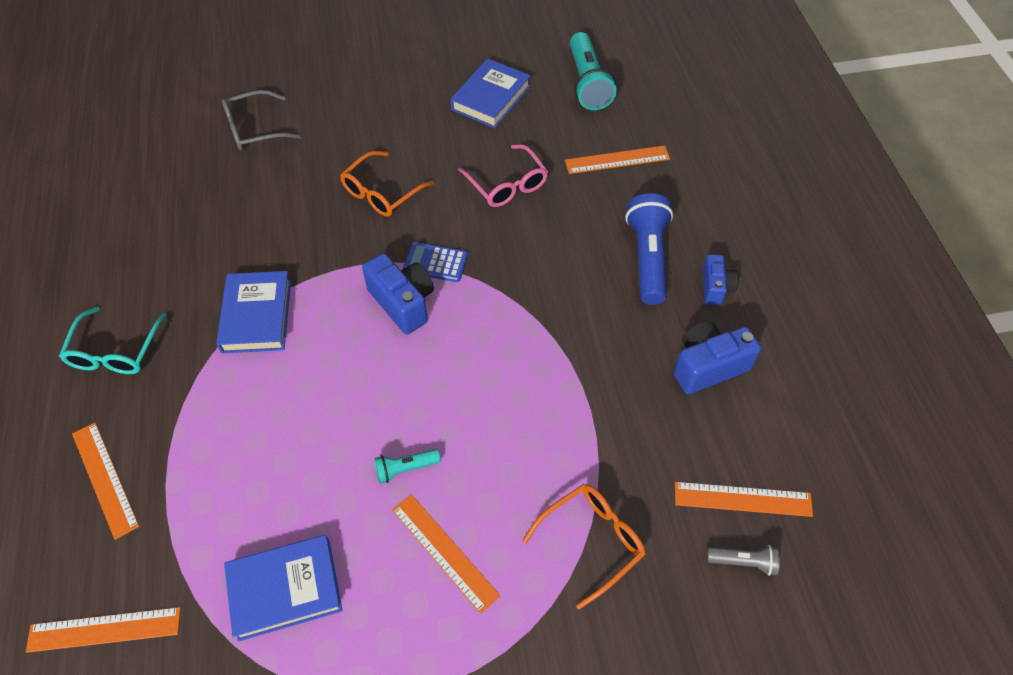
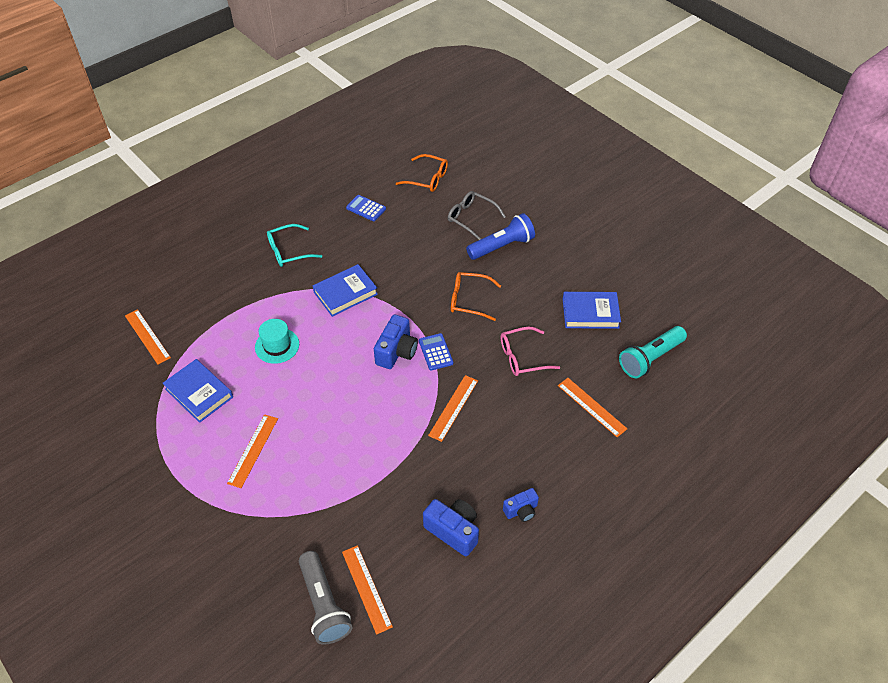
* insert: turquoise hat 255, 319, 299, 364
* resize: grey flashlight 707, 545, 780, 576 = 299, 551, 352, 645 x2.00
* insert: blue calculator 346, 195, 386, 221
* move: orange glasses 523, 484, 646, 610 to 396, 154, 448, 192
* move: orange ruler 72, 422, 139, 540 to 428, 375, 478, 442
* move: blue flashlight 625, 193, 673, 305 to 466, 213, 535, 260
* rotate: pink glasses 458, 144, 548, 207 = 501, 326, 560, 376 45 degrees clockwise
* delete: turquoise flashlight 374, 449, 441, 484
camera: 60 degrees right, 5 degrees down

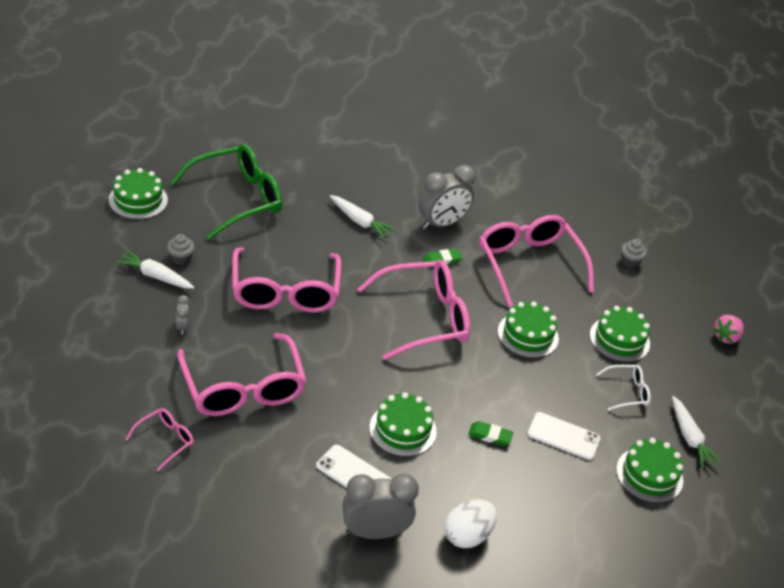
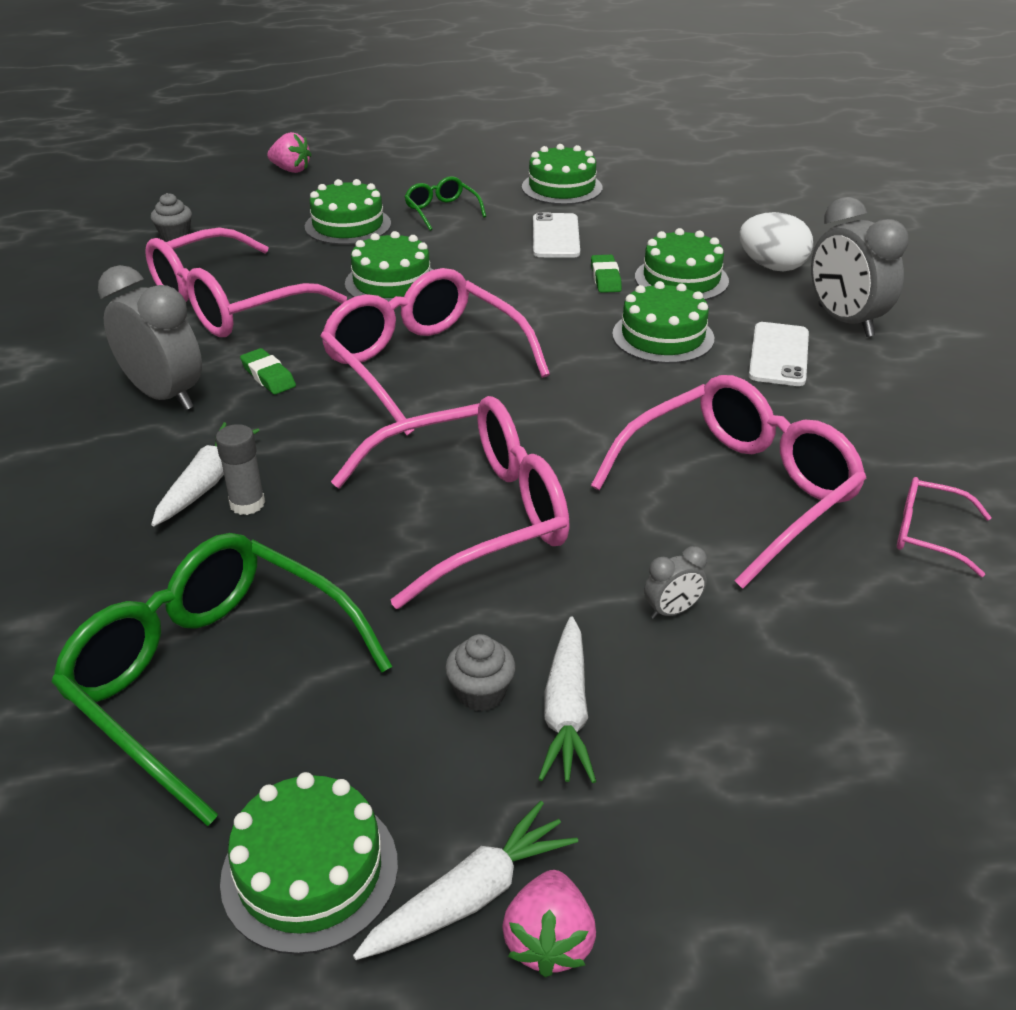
* insert: grey glue stick 216, 424, 265, 515
* move: white carrot 672, 396, 722, 468 to 353, 801, 578, 960
* recolor: white glasses 596, 365, 651, 411 to green glasses 404, 176, 486, 231
* insert: pink strawberry 502, 870, 596, 978
* insert: green cake 635, 228, 729, 300
camera: 105 degrees left, 5 degrees down

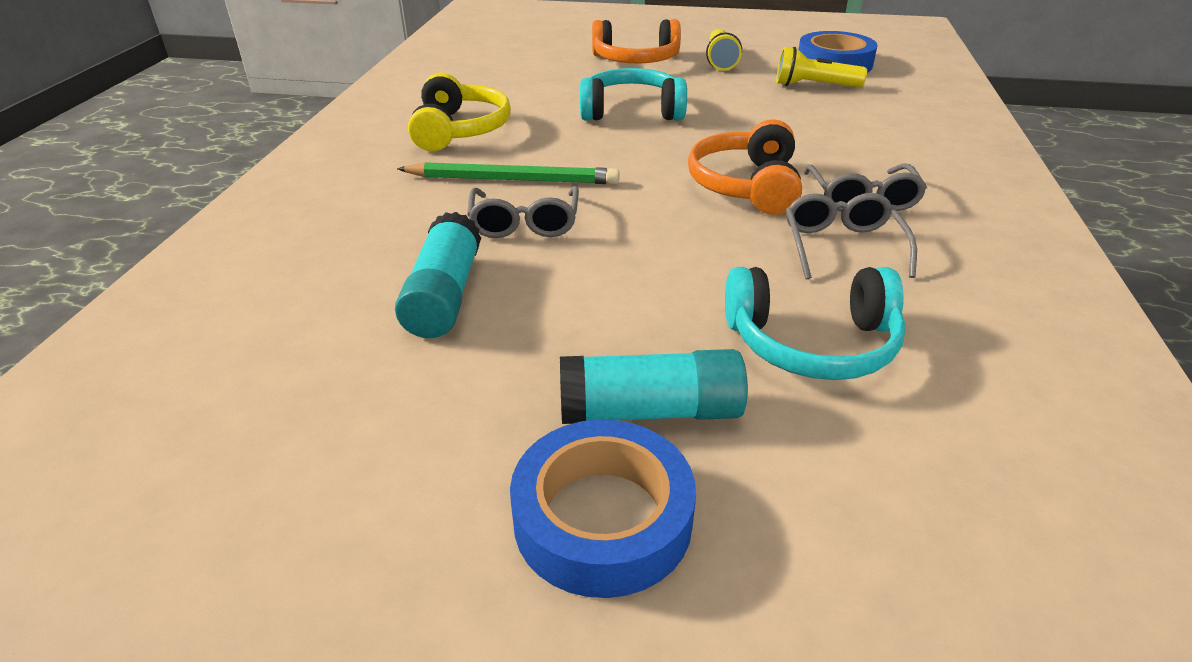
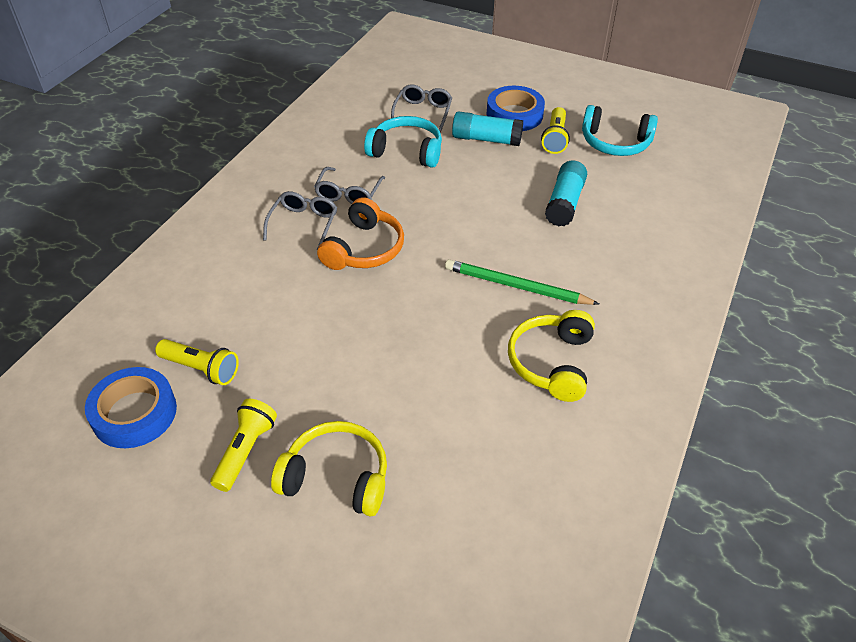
* recolor: orange headphones 592, 19, 681, 64 to yellow headphones 271, 421, 387, 517
* move: grey glasses 467, 186, 579, 238 to 391, 84, 452, 132
* insert: yellow flashlight 541, 107, 570, 154
* move: turquoise headphones 580, 68, 687, 121 to 582, 105, 658, 156
camera: 165 degrees left, 10 degrees up

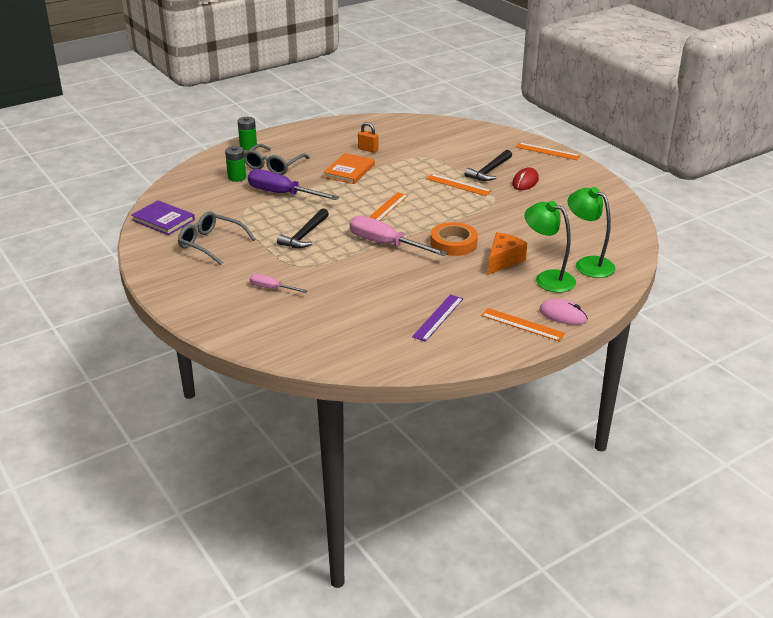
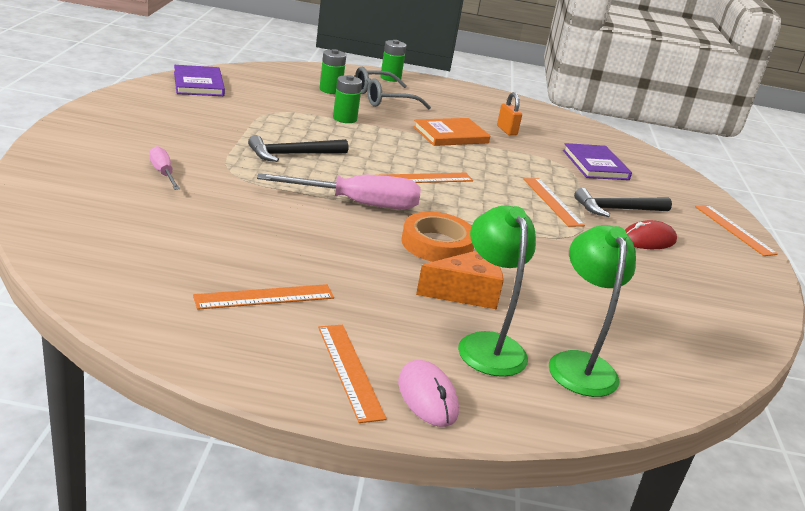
* recolor: purple ruler 412, 295, 463, 342 to orange ruler 193, 284, 334, 310
* rotate: pink screwdriver 350, 216, 448, 256 = 257, 173, 421, 210 105 degrees clockwise
* replace: purple screwdriver 248, 169, 339, 200 to green battery 333, 75, 362, 123
* insert: purple book 563, 143, 632, 180
* delete: grey glasses 178, 211, 256, 265
camera: 35 degrees right, 5 degrees down

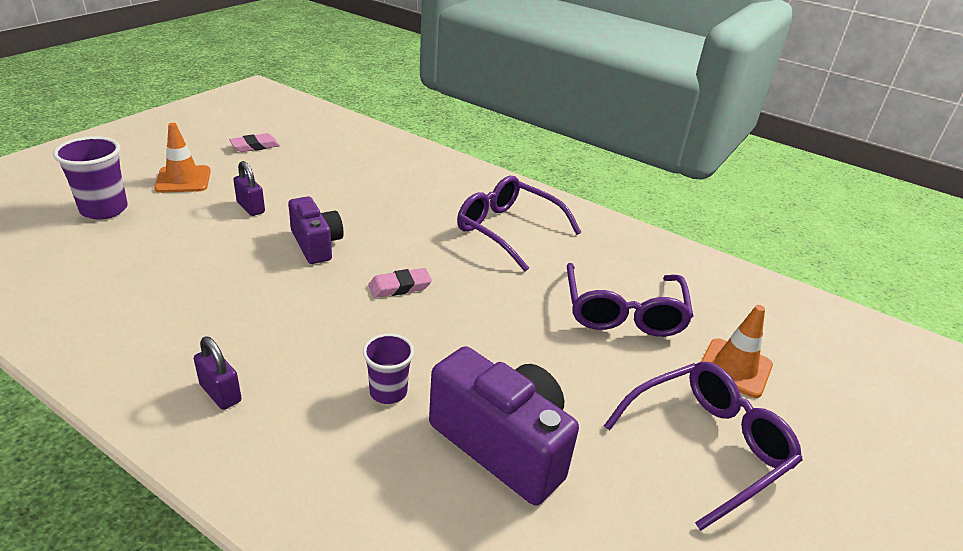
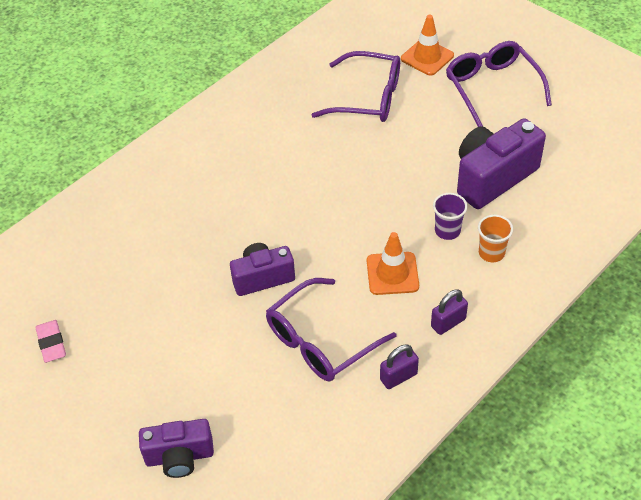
* replace: purple cup 53, 136, 128, 219 to purple camera 139, 419, 214, 478
* move: purple glasses 457, 176, 581, 272 to 266, 278, 396, 382
* move: orange traffic cone 154, 123, 211, 193 to 367, 232, 419, 295
* move: purple padlock 233, 161, 265, 216 to 380, 344, 419, 389
* insert: orange cup 478, 215, 513, 262
* delete: pink eraser 368, 268, 432, 298
camera: 75 degrees left, 15 degrees up

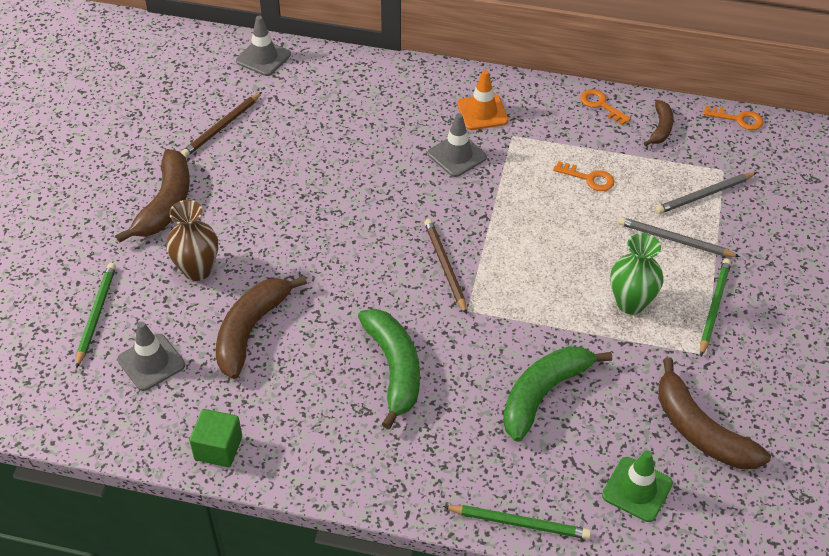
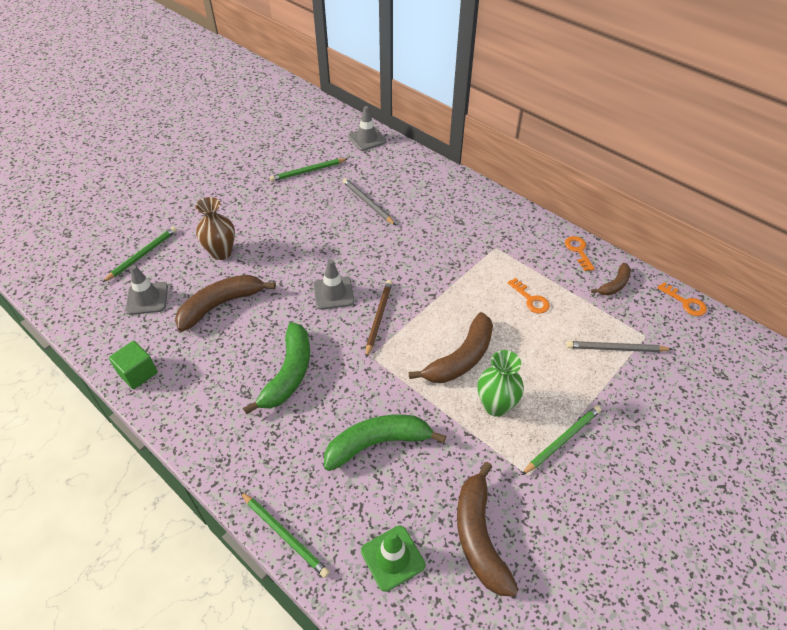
* recolor: brown pencil 181, 92, 262, 157 to green pencil 270, 158, 347, 181
* move: grey traffic cone 428, 113, 487, 177 to 313, 260, 354, 310
* move: grey pencil 618, 217, 740, 257 to 343, 178, 396, 225
* move: brown banana 116, 149, 190, 243 to 409, 312, 493, 383
* delete: orange traffic cone 457, 70, 509, 130
camera: 30 degrees right, 0 degrees up

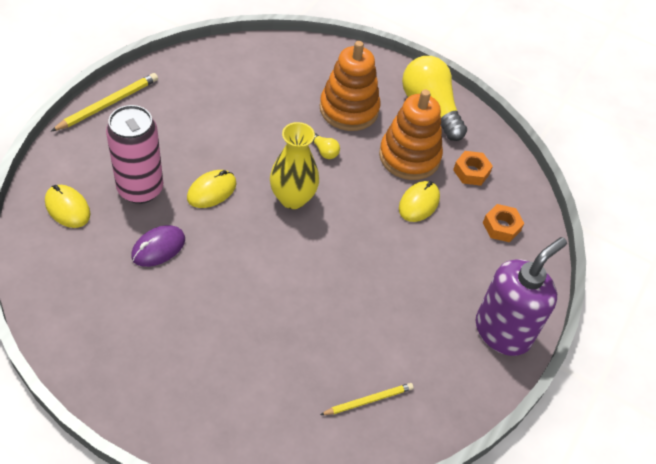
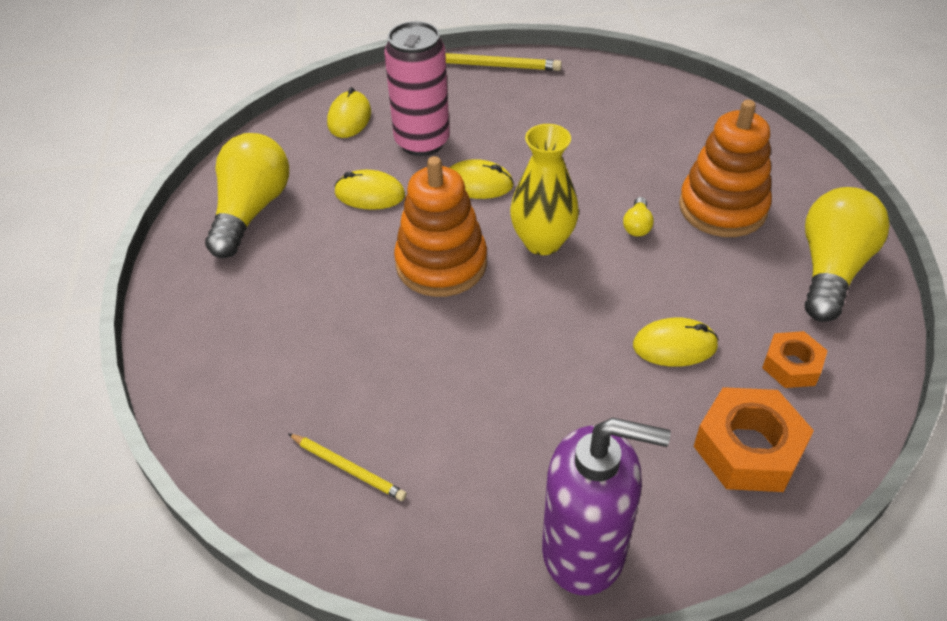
* insert: yellow light bulb 205, 133, 289, 258
* recolor: purple mouse 131, 225, 185, 267 to yellow mouse 334, 170, 405, 210
* move: orange stacking toy 379, 89, 443, 180 to 394, 156, 487, 297
* resize: orange nut 483, 204, 524, 242 = 694, 387, 814, 492 x1.67
camera: 60 degrees right, 5 degrees down

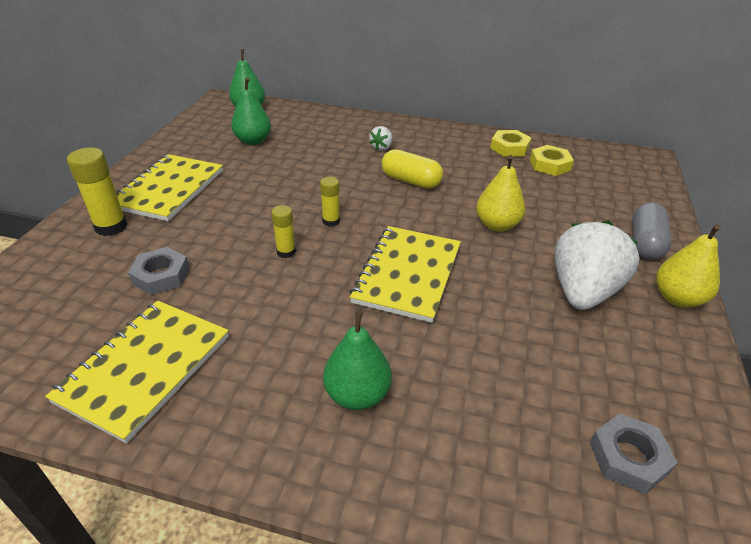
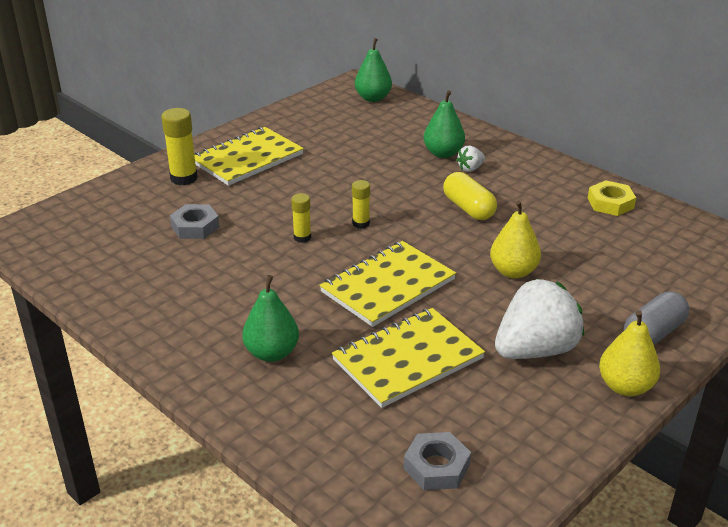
* move: yellow notebook 45, 301, 229, 443 to 332, 308, 485, 408
* move: green pear 231, 77, 271, 145 to 424, 90, 465, 158
* delete: yellow nut 530, 145, 574, 176
camera: 30 degrees right, 5 degrees down

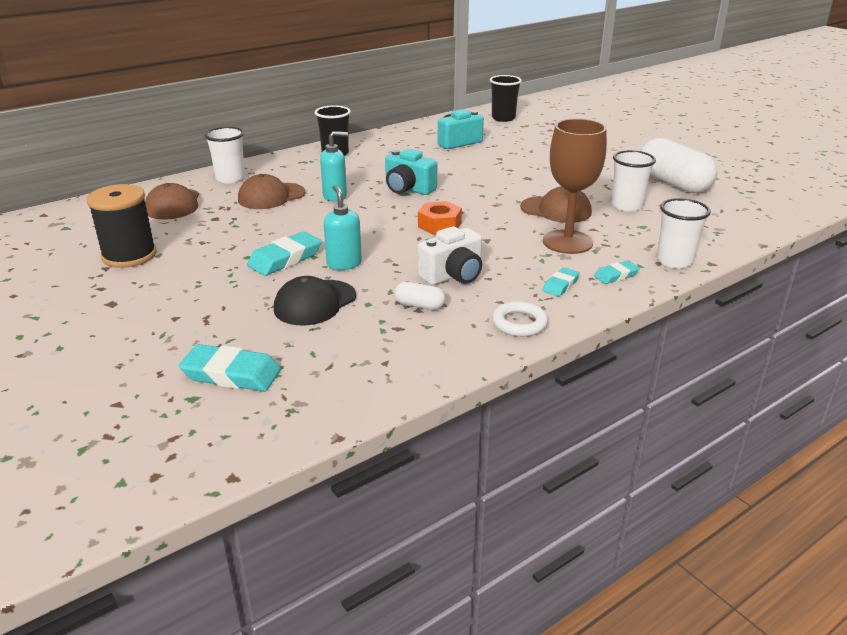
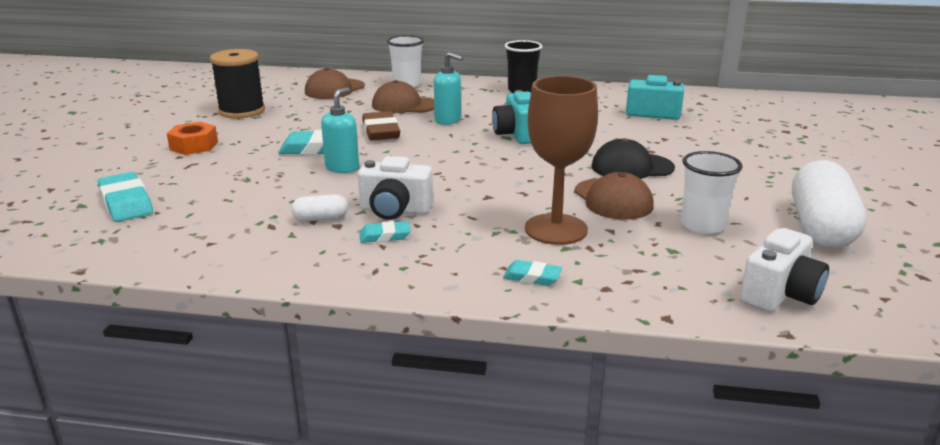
* move: orange nut 418, 201, 462, 235 to 167, 122, 218, 155
* rotate: white capsule 394, 282, 446, 310 = 291, 194, 348, 222 75 degrees counterclockwise
* move: turquoise eraser 543, 267, 580, 297 to 359, 221, 411, 243
* insert: brown eraser 362, 111, 400, 140
* move: black cap 274, 276, 356, 326 to 592, 138, 675, 179
* insert: white camera 740, 228, 829, 312
* delete: black cup 490, 75, 522, 122
* delete: white ring 492, 301, 548, 337
* delete: white cup 657, 198, 711, 269
camera: 45 degrees right, 5 degrees down

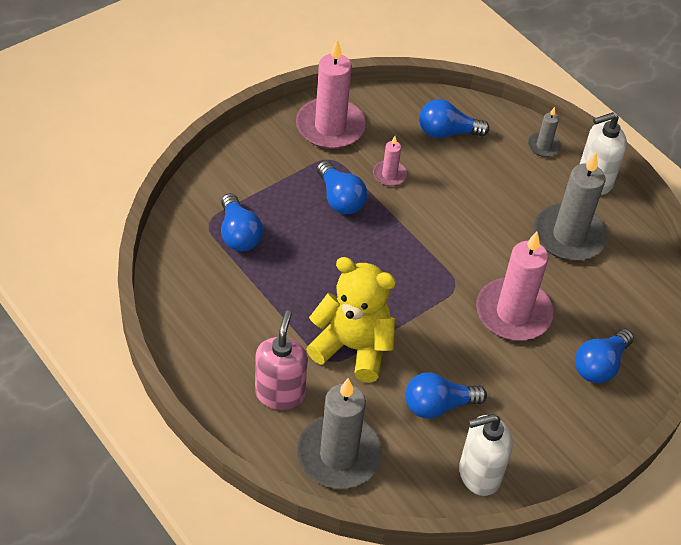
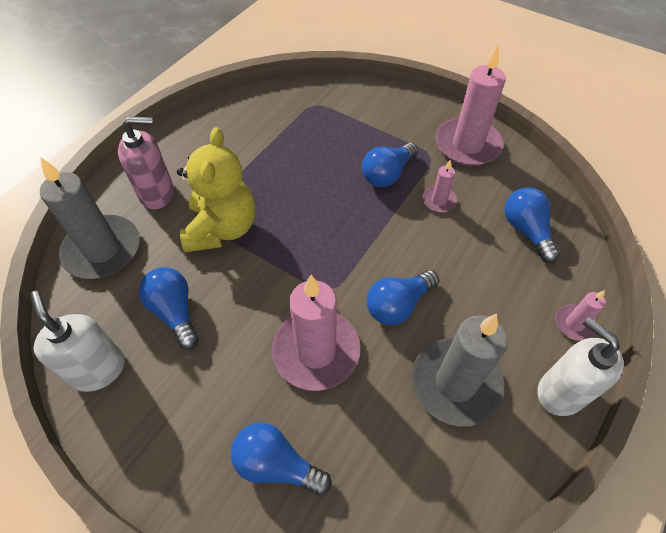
* move: blue light bulb 221, 193, 263, 251 to 367, 270, 439, 325
* recolor: grey candle 528, 107, 561, 157 to pink candle 555, 290, 606, 341
camera: 75 degrees right, 5 degrees up

